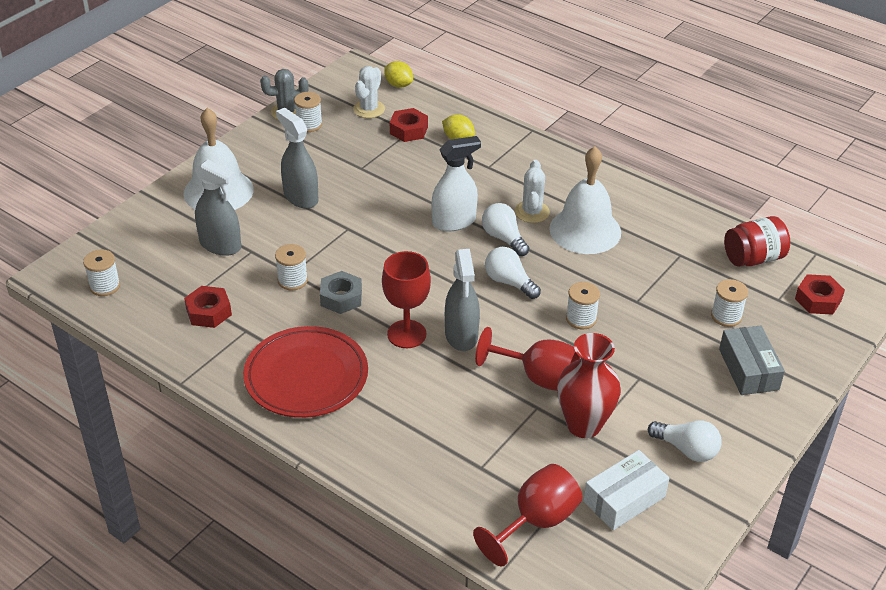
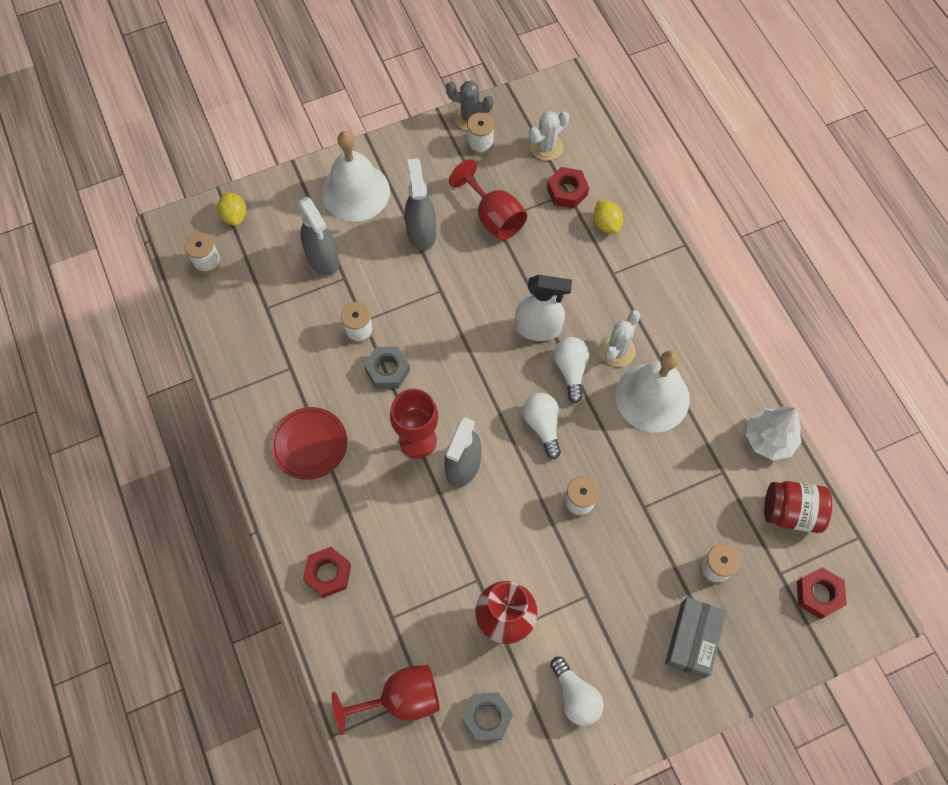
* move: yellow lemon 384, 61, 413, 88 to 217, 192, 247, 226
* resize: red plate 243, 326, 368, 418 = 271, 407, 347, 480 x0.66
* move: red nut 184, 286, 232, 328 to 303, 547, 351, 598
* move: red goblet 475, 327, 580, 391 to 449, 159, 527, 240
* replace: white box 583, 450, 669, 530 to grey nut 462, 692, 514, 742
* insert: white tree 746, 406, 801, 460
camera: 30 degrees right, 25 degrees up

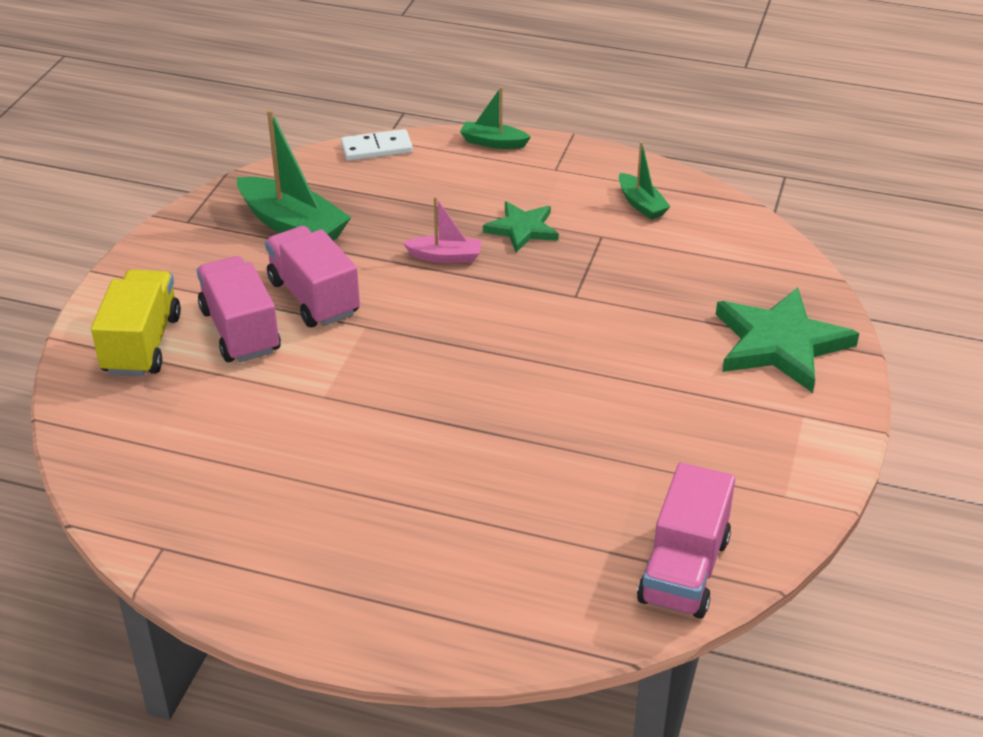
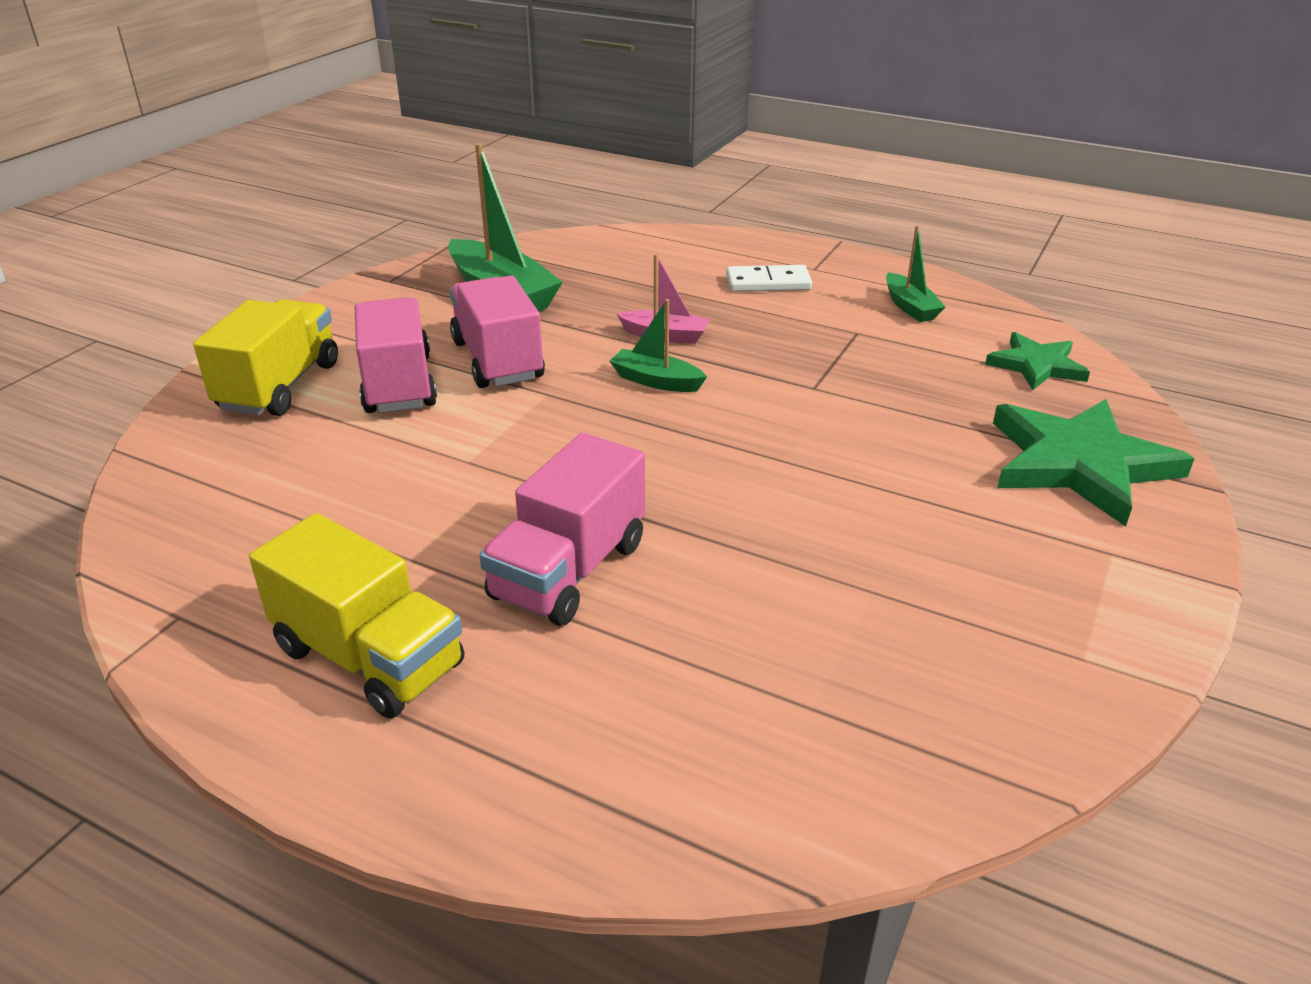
* insert: yellow truck 249, 513, 465, 718
* move: pink truck 637, 463, 735, 619 to 479, 433, 645, 626
* move: green boat 460, 87, 531, 149 to 610, 299, 707, 392
* move: white domino 341, 129, 413, 161 to 726, 265, 812, 292
* move: green star 483, 201, 559, 252 to 985, 332, 1090, 390
camera: 10 degrees right, 5 degrees down

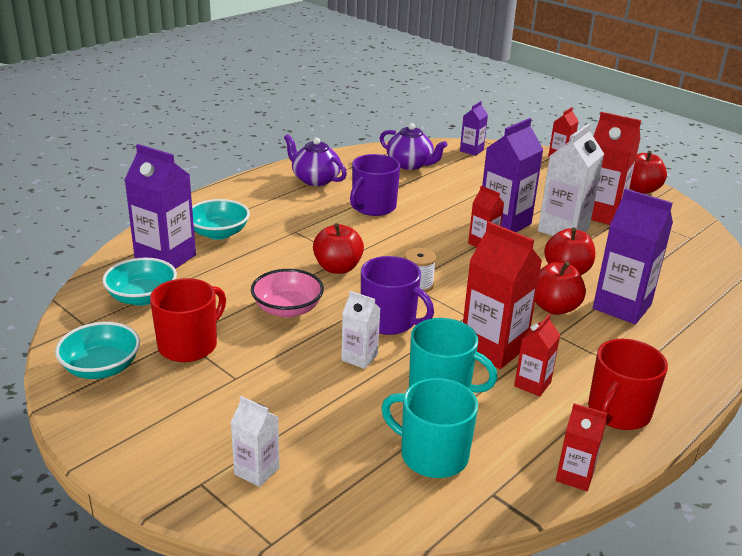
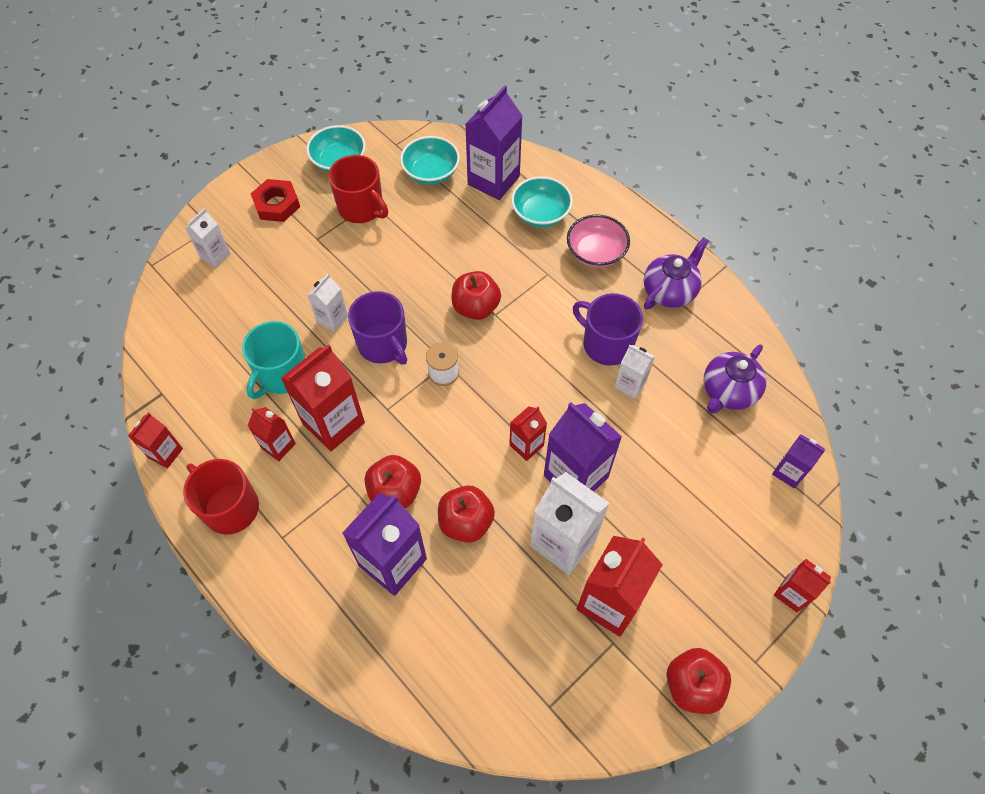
* insert: red nut 251, 179, 300, 222
* rotate: purple mug 361, 256, 434, 335 = 348, 291, 407, 365 75 degrees counterclockwise
* move: pink bowl 251, 269, 324, 318 to 567, 215, 630, 268
* insert: white carton 614, 345, 655, 399
* delete: turquoise mug 381, 378, 478, 478
camera: 95 degrees right, 30 degrees up

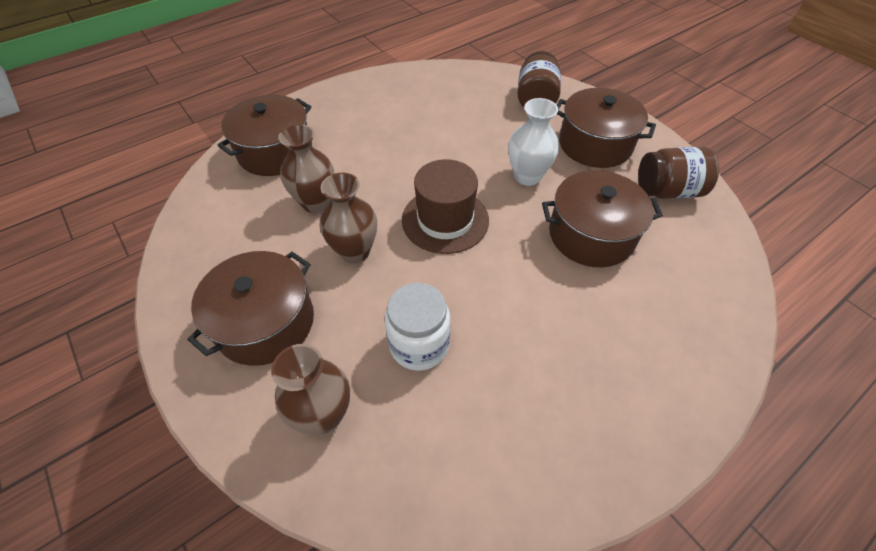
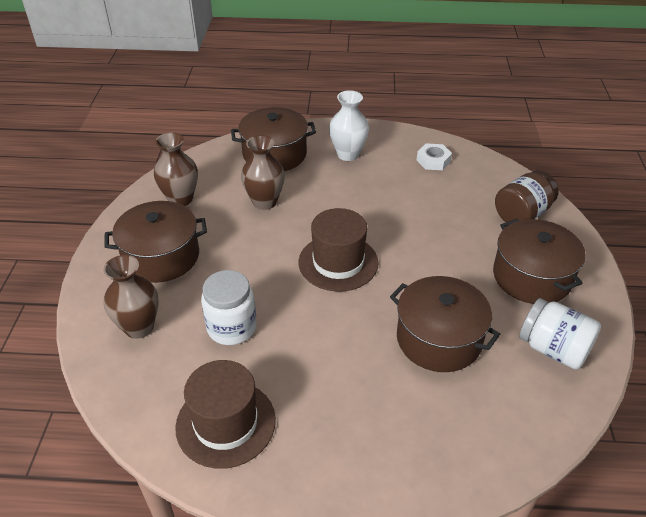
* move: brown vase 319, 173, 377, 263 to 154, 133, 198, 206
* insert: brown hat 175, 360, 276, 469
* move: white vase 508, 98, 559, 186 to 329, 90, 369, 161
* insert: white nut 417, 143, 452, 170
* recolor: brown jar 638, 147, 719, 199 to white jar 519, 298, 601, 370
camera: 40 degrees right, 10 degrees down

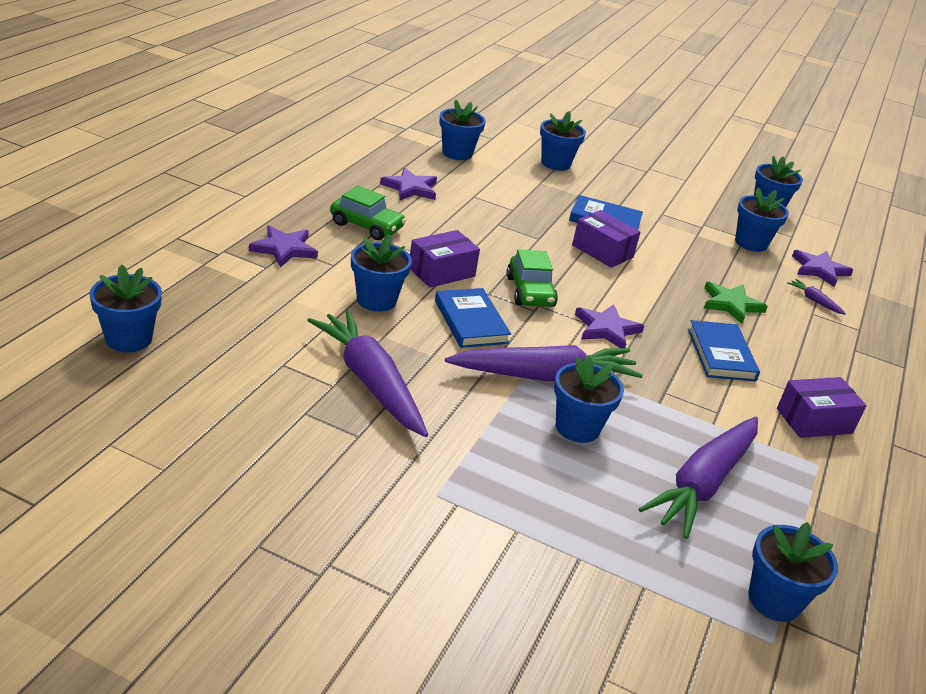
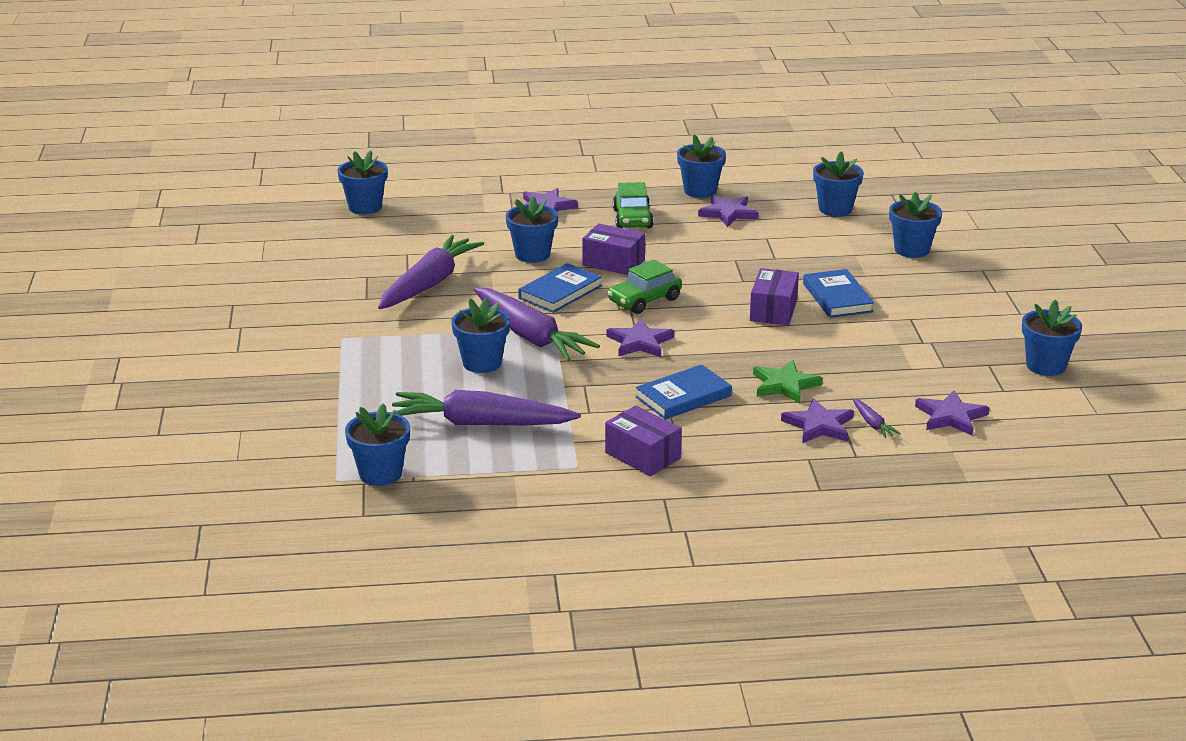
* move: blue flower pot 735, 188, 789, 252 to 677, 135, 726, 198
* insert: purple star 781, 398, 854, 443
* rotate: purple carrot 787, 279, 846, 315 = 853, 398, 901, 438 135 degrees clockwise
camera: 65 degrees right, 5 degrees down

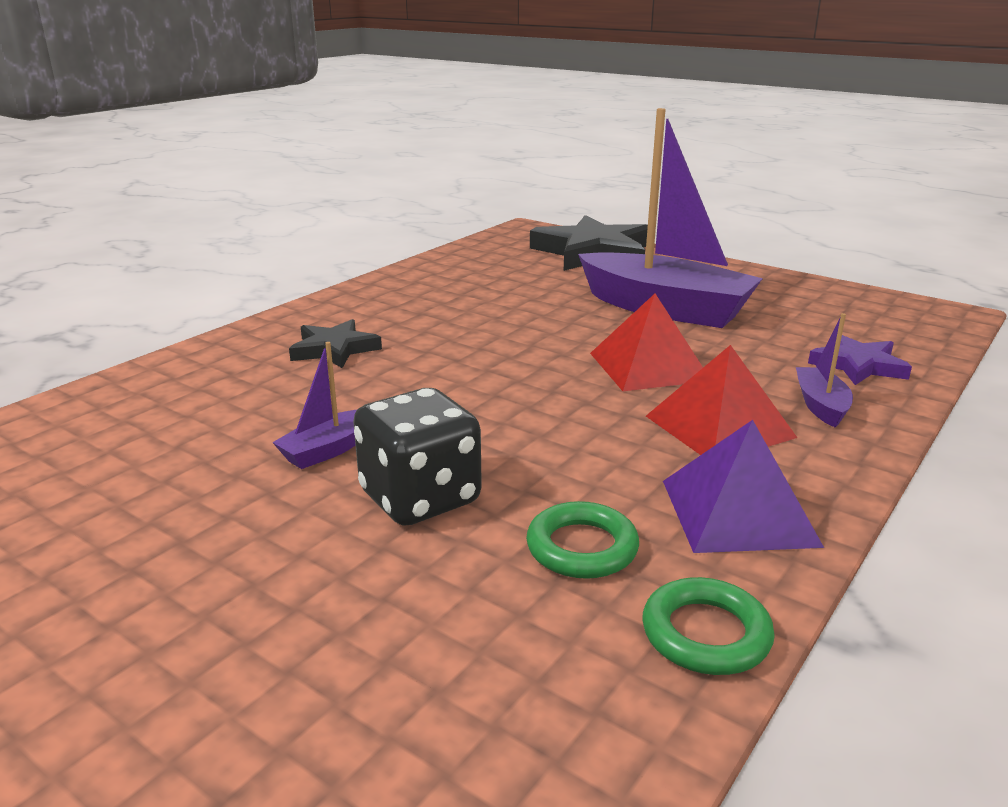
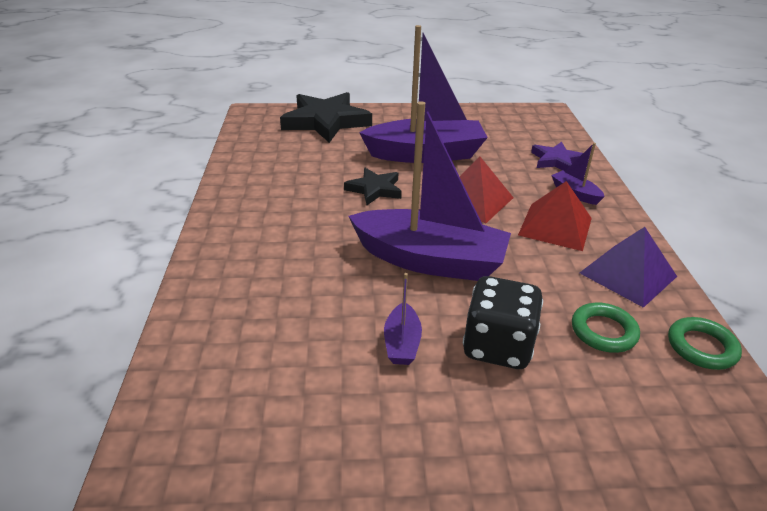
* move: black star 289, 319, 382, 368 to 344, 168, 402, 205
* insert: purple boat 348, 101, 511, 281
camera: 40 degrees left, 10 degrees up

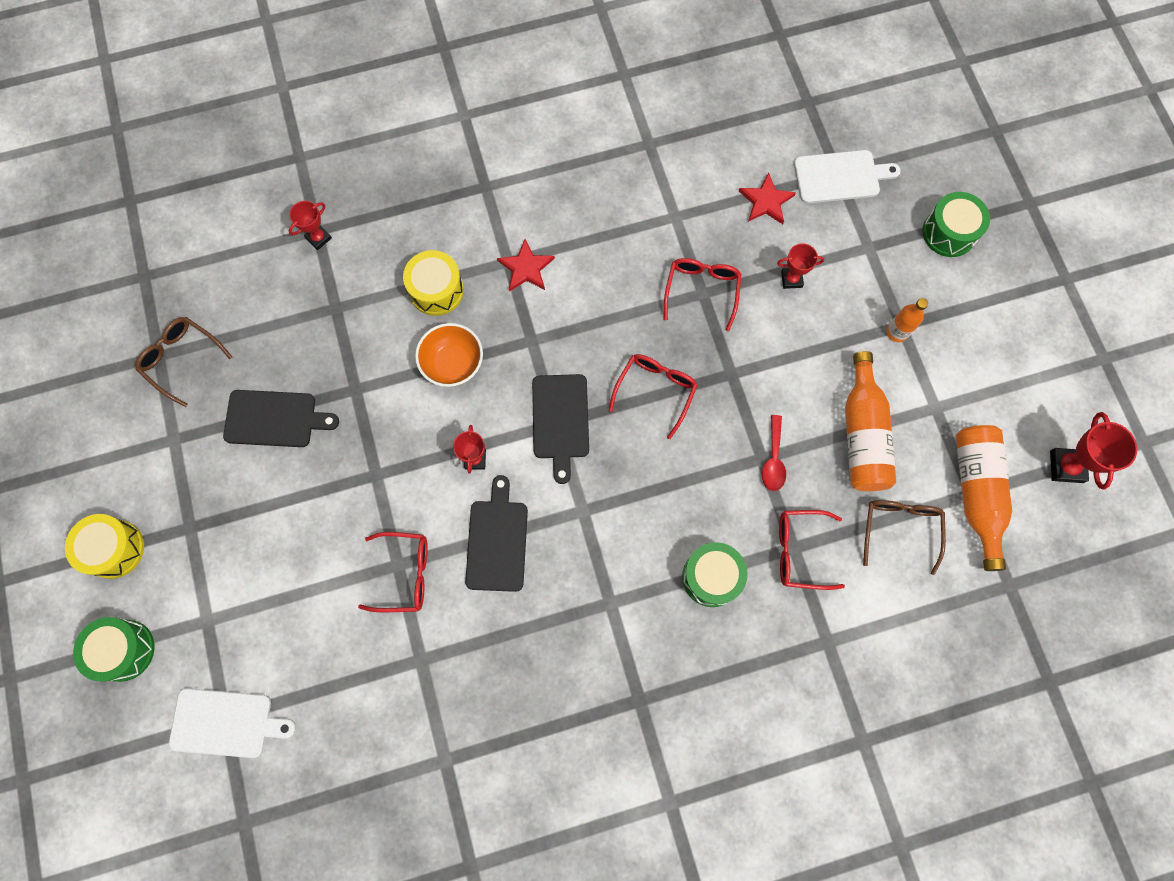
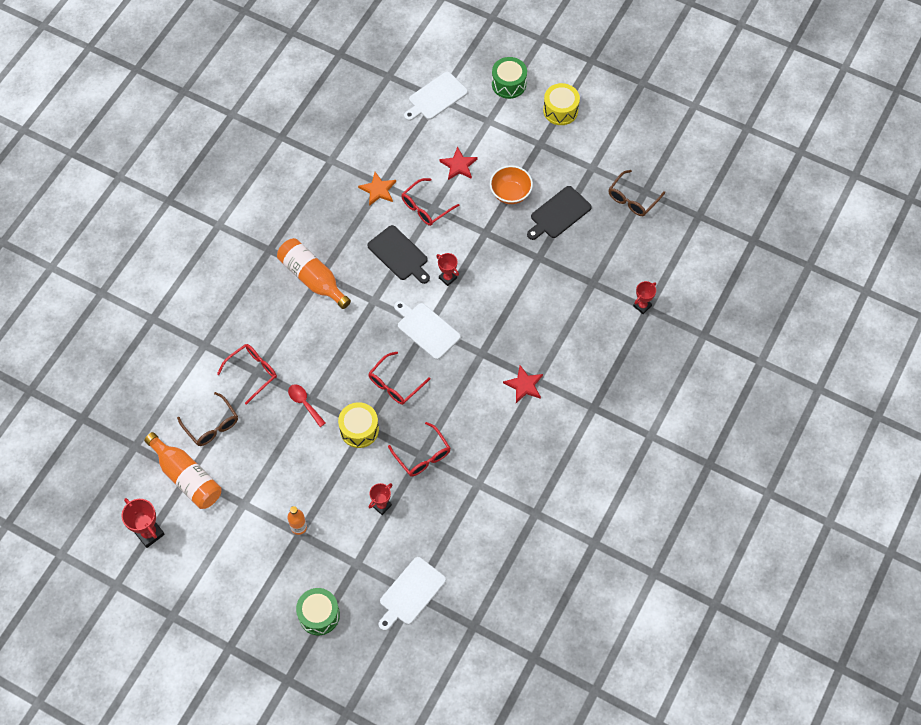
* move: orange bottle 845, 351, 896, 491 to 277, 238, 351, 309
* move: yellow drum 403, 250, 464, 316 to 338, 402, 379, 448
* insert: orange star 358, 172, 396, 206
* rotate: red glasses 609, 354, 698, 439 = 368, 352, 430, 405 60 degrees clockwise
* recolor: black cutting board 532, 374, 589, 484 to white cutting board 394, 301, 461, 360
* move: red star 739, 172, 796, 224 to 439, 147, 477, 180
* move: orange bowl 415, 323, 483, 387 to 490, 165, 533, 204
* rotate: brown glasses 135, 317, 232, 407 = 609, 170, 665, 216 135 degrees clockwise
* rotate: red trophy 289, 201, 332, 250 = 633, 281, 656, 314 45 degrees clockwise
* delete: green drum 682, 542, 748, 607
camera: 135 degrees right, 10 degrees down

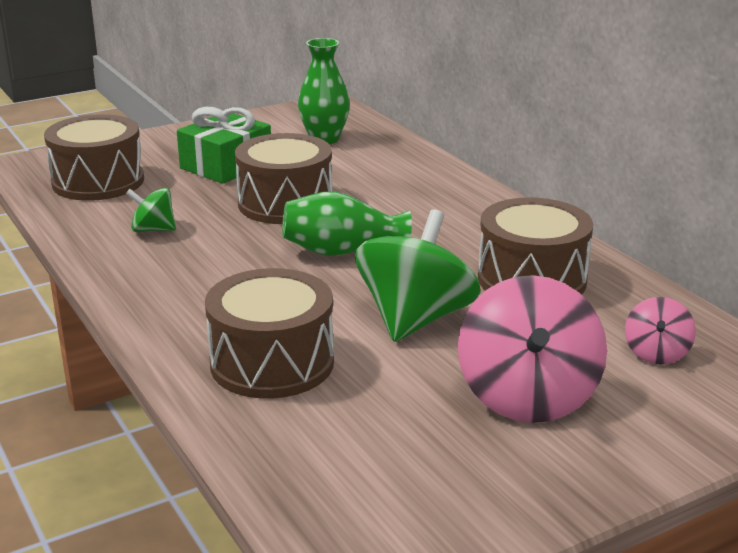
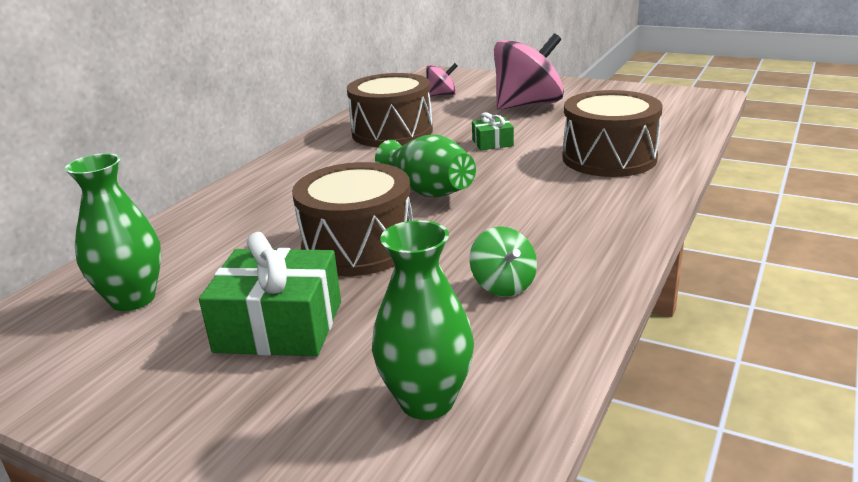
* replace: brown drum 44, 114, 144, 201 to green vase 372, 220, 474, 420
* replace: green spinning top 355, 209, 481, 342 to green gift 472, 112, 514, 151
camera: 120 degrees left, 0 degrees up

